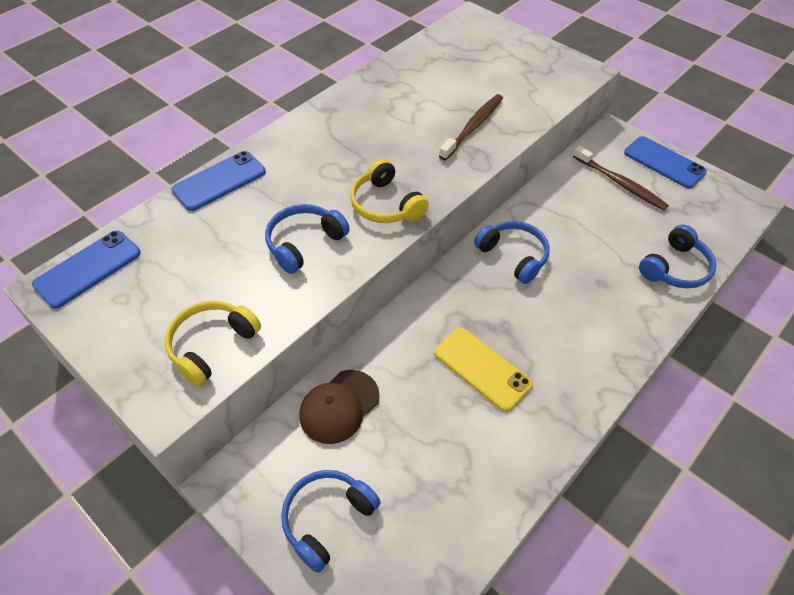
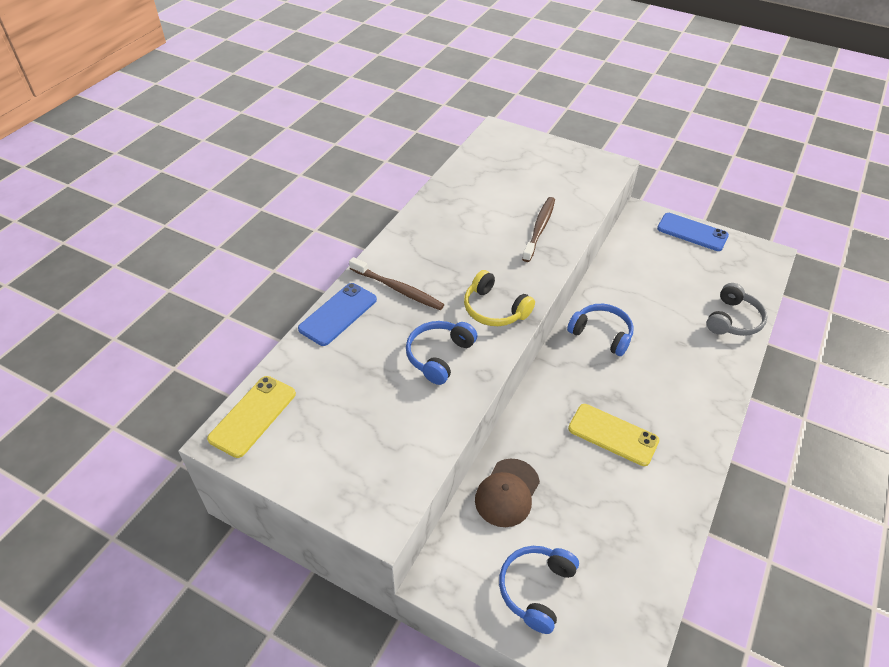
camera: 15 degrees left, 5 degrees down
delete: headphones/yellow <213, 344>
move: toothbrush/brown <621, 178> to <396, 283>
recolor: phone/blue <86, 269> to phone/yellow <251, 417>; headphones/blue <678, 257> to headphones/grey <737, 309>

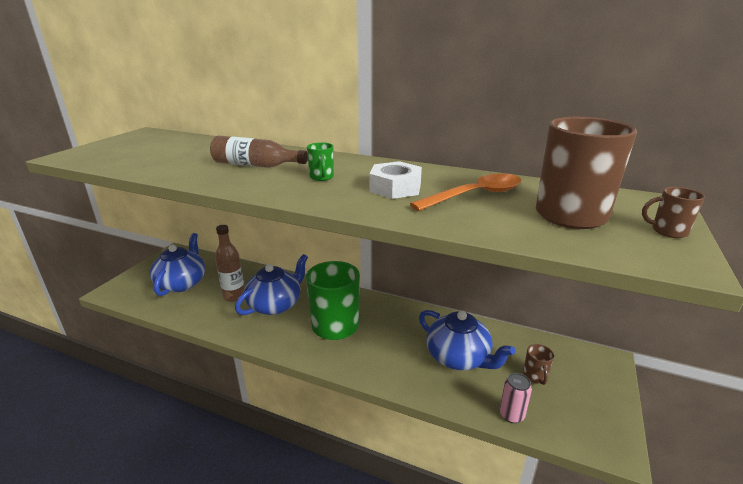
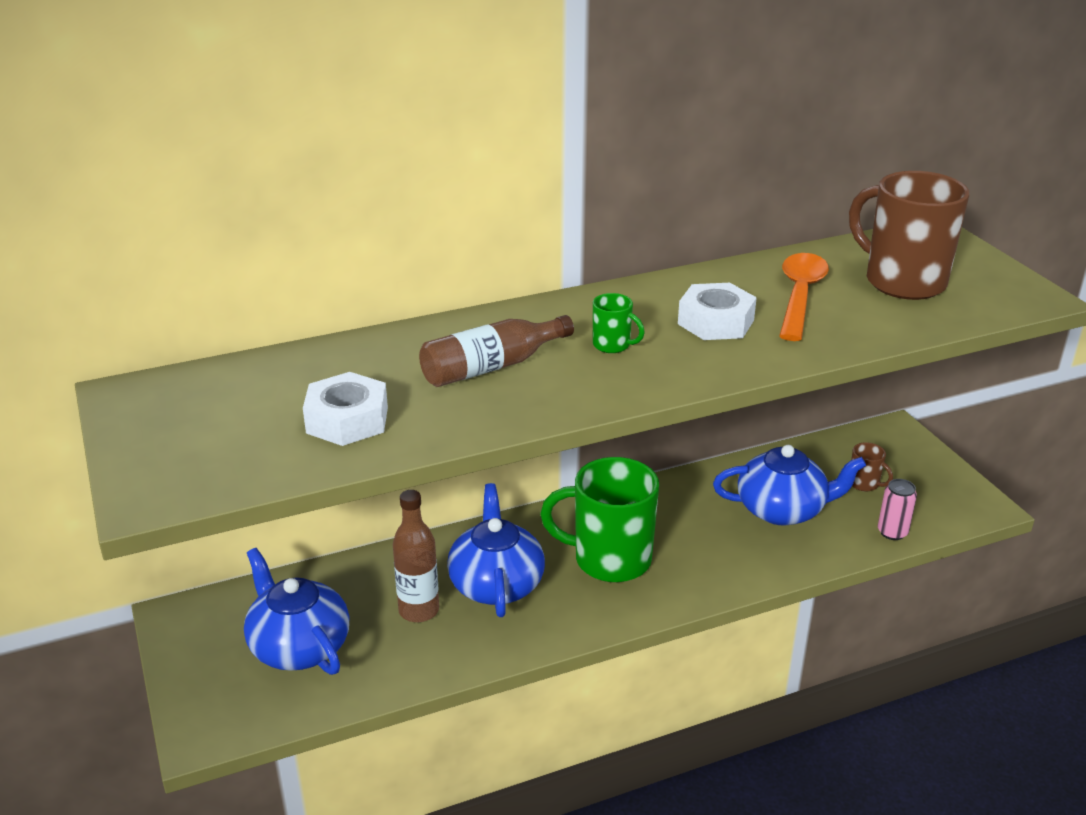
camera: 45 degrees left, 5 degrees up
delete: mug/brown <673, 212>
insert: nut/white <345, 409>

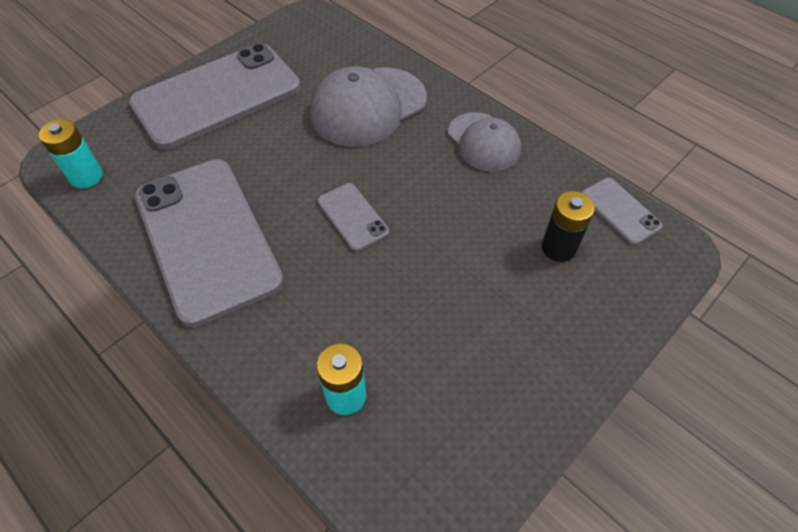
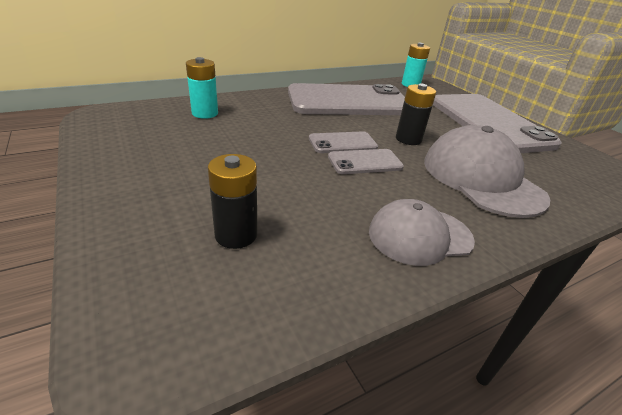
camera: 105 degrees right, 20 degrees down
insert: battery/black <416, 114>
move: phone/grey <622, 211> to <366, 161>

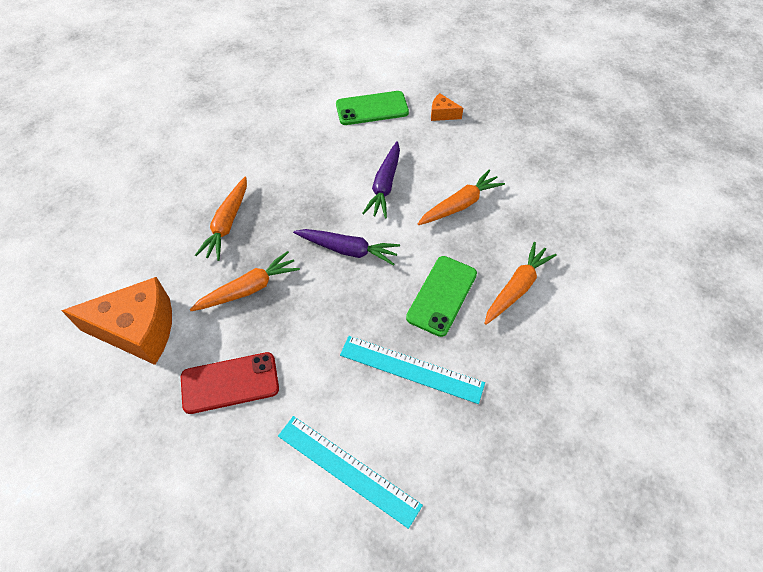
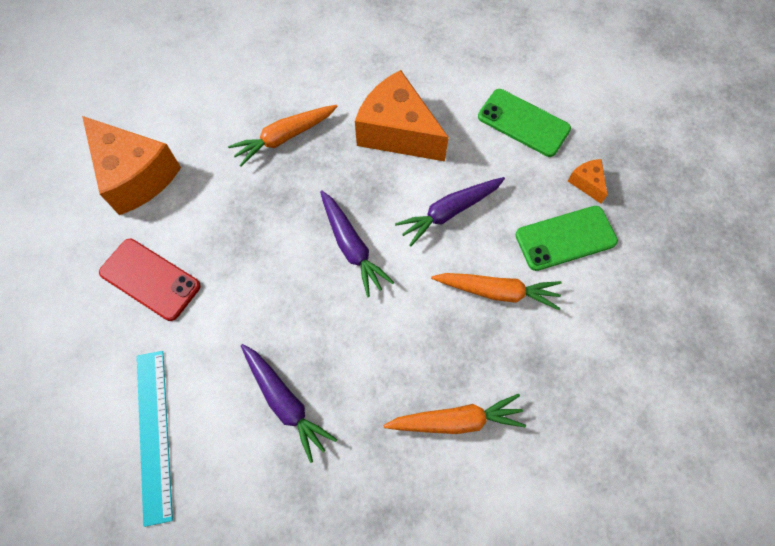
camera: 45 degrees right, 10 degrees up
delete: carrot/orange <245, 281>
insert: cheese/orange <402, 115>
move: phone/green <441, 296> to <567, 238>
replace: ruler/turquoise <412, 370> to carrot/purple <289, 403>

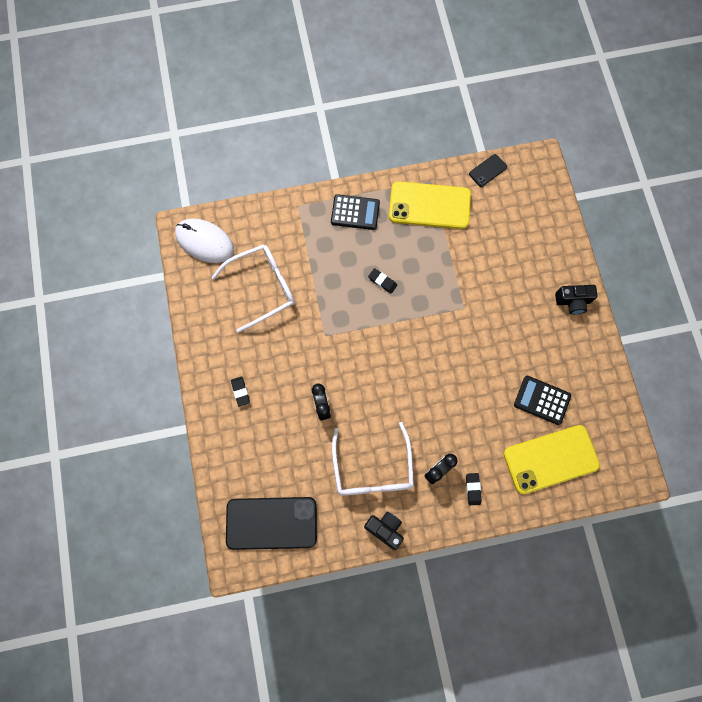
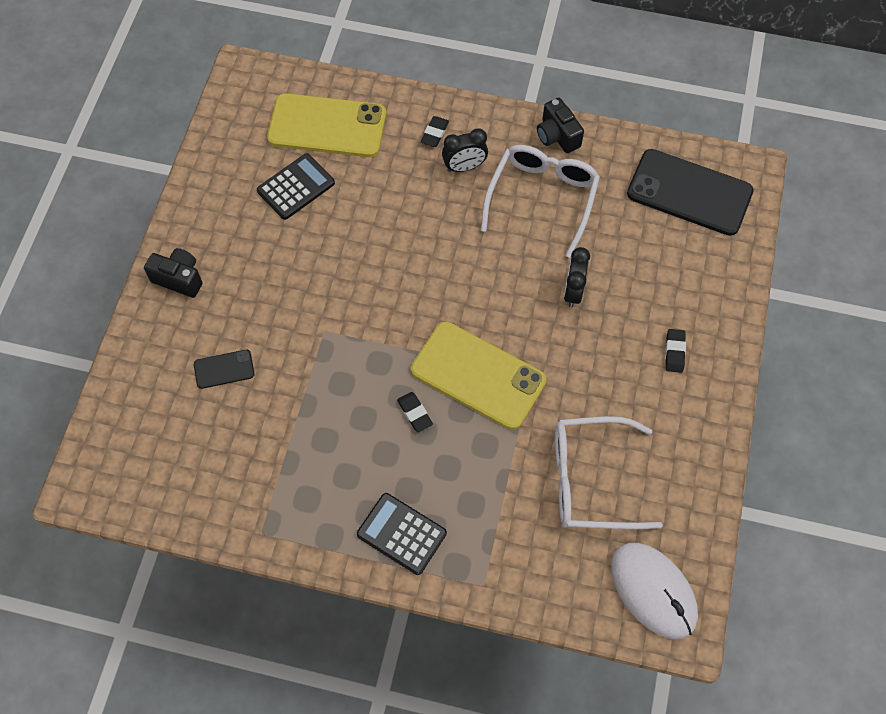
camera: 155 degrees left, 10 degrees down
move: phone/black <488, 170> to <224, 369>; phone/yellow <430, 205> to <478, 376>
rotate: calculator/black <542, 400> = <296, 186> 90 degrees counterclockwise

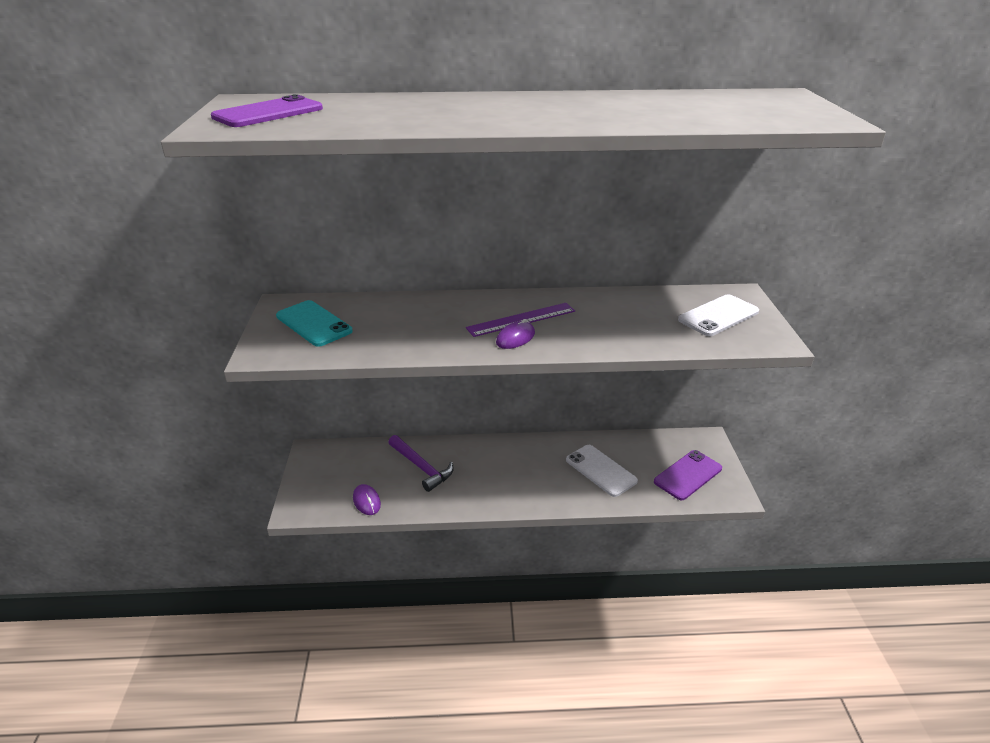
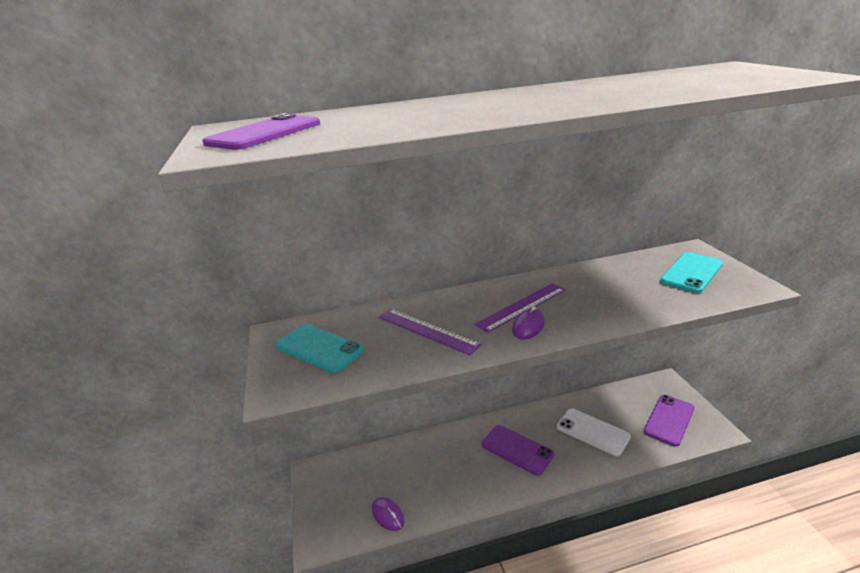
camera: 10 degrees left, 5 degrees down
delete: hammer/purple <421, 463>
insert: ruler/purple <430, 332>; phone/purple <518, 450>
recolor: phone/white <718, 315> to phone/turquoise <691, 272>

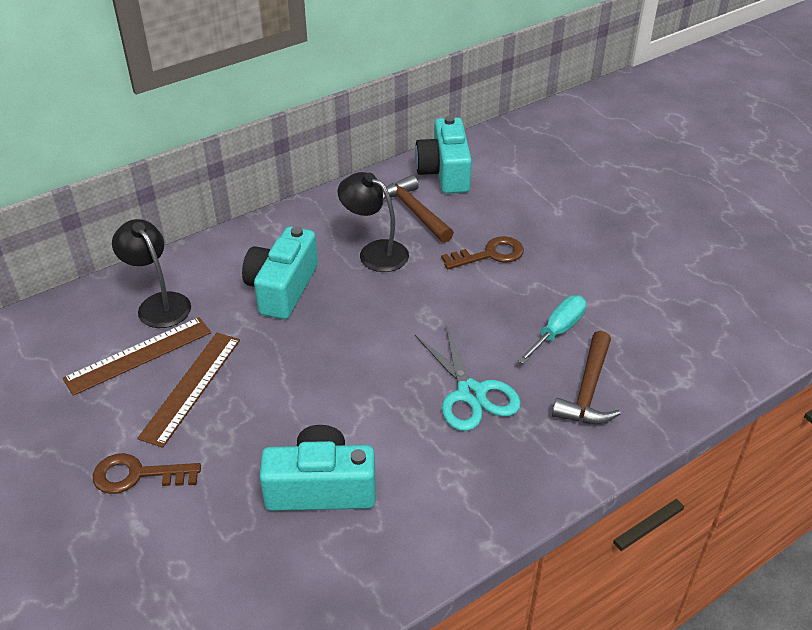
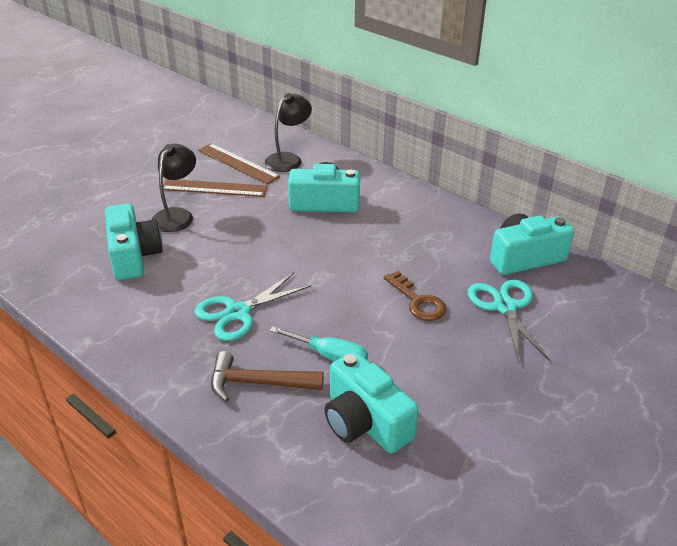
camera: 75 degrees right, 5 degrees down
delete: key/brown <147, 473>; hammer/brown <418, 209>
insert: camera/turquoise <372, 402>; scissors/turquoise <509, 321>
move: lamp/black <373, 222> to <174, 188>

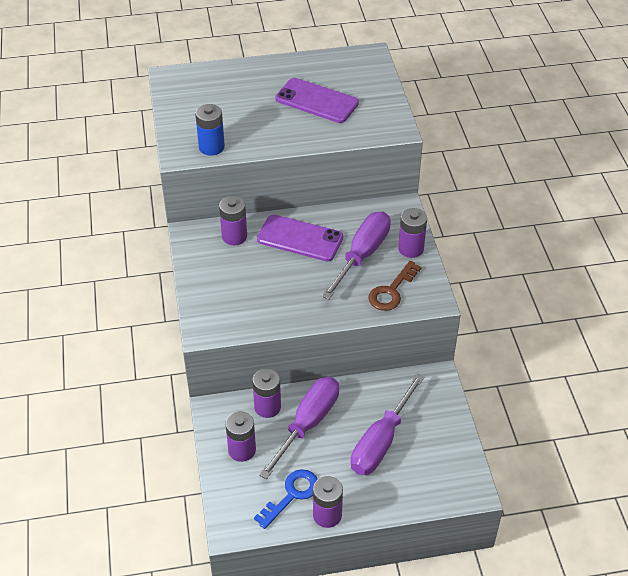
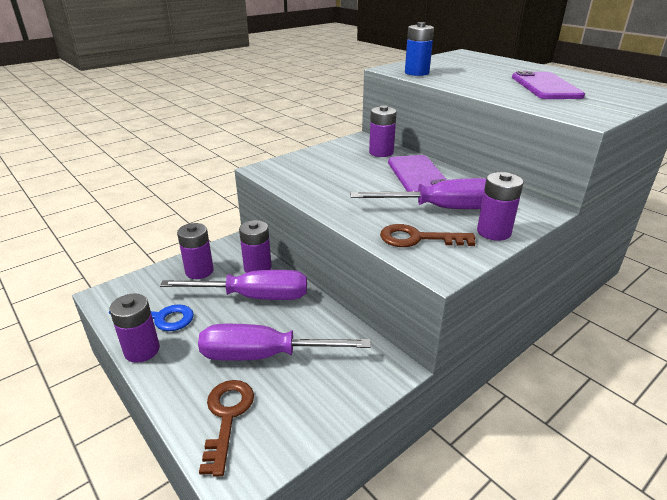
camera: 60 degrees right, 15 degrees down
insert: key/brown <226, 428>

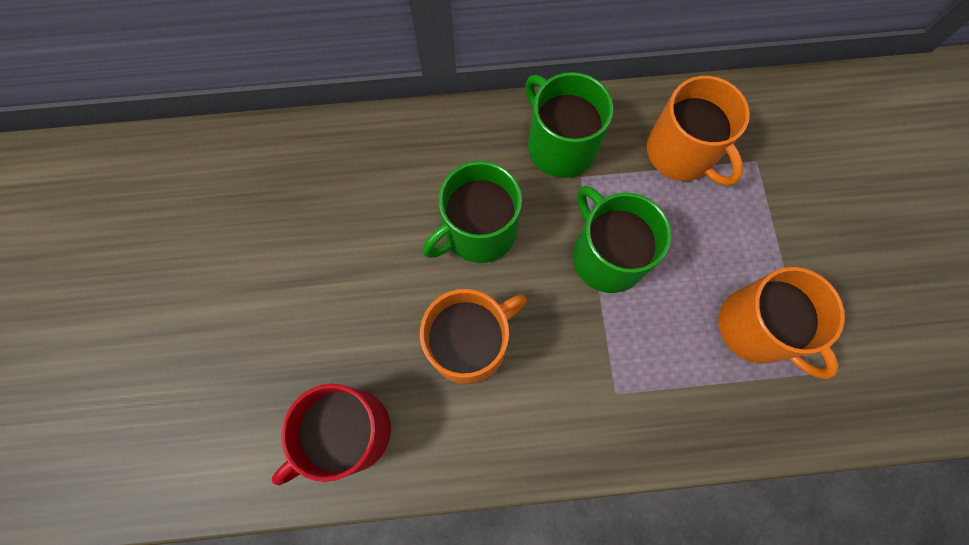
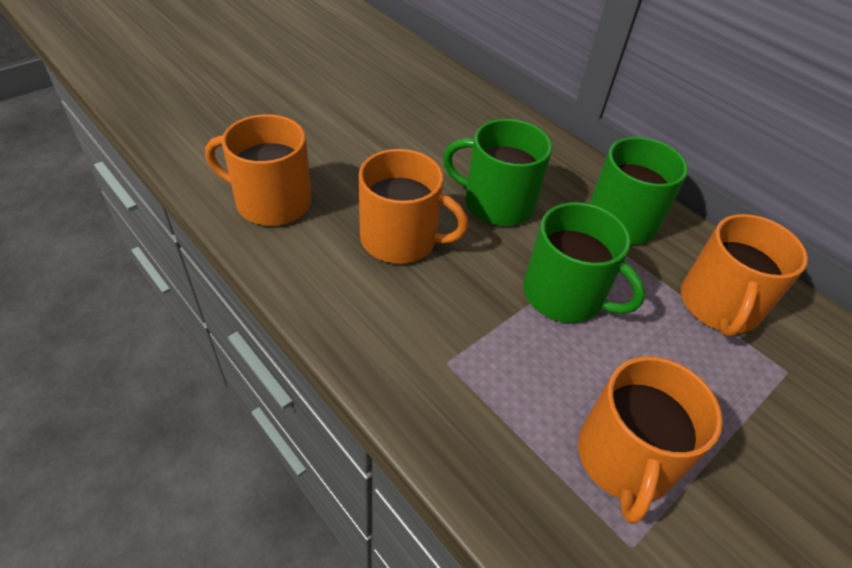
camera: 50 degrees right, 25 degrees down
recolor: mug/red <331, 435> to mug/orange <258, 170>
rotate: mug/green <622, 239> = <584, 262> 105 degrees clockwise

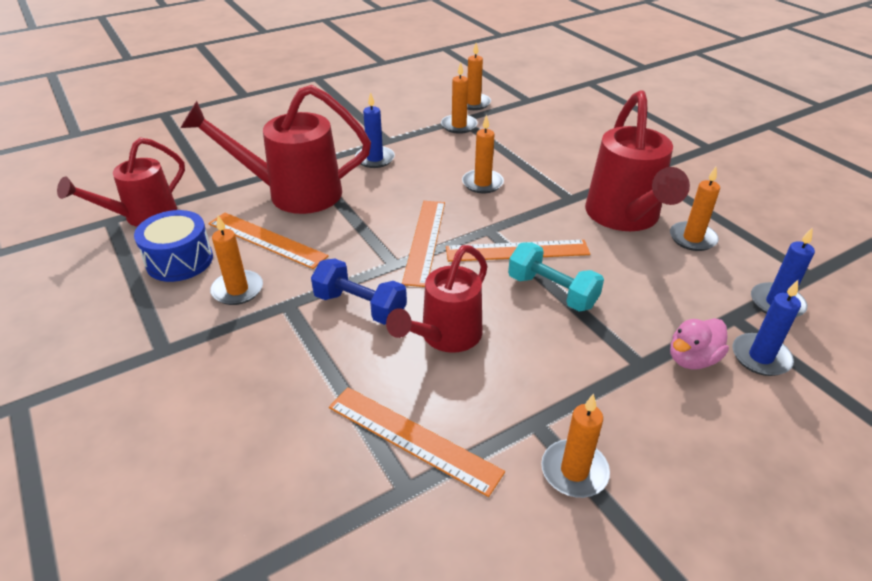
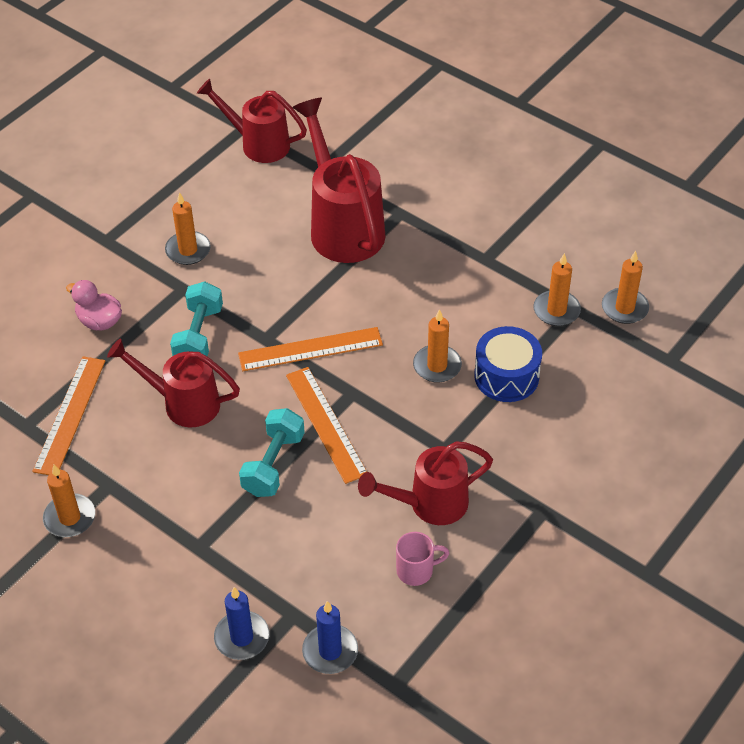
camera: 70 degrees right, 10 degrees up
delete: ruler/orange <268, 240>; candle/blue <375, 130>
move: duck/pink <699, 343> to <94, 305>; drum/blue <173, 246> to <508, 364>
replace: candle/orange <695, 209> to mug/pink <422, 559>
recolor: dumbbell/blue <359, 292> to dumbbell/turquoise <196, 318>
resize: watering can/red <637, 160> = <425, 483> x0.67

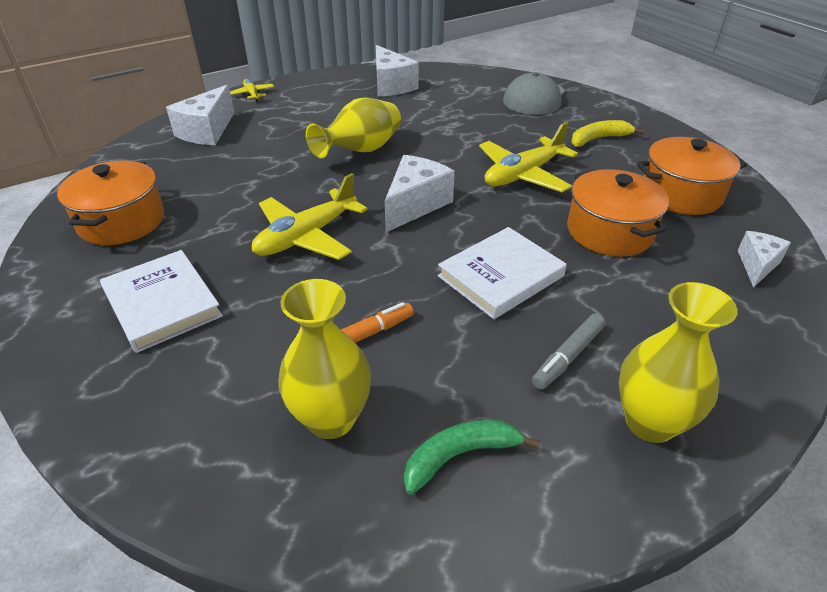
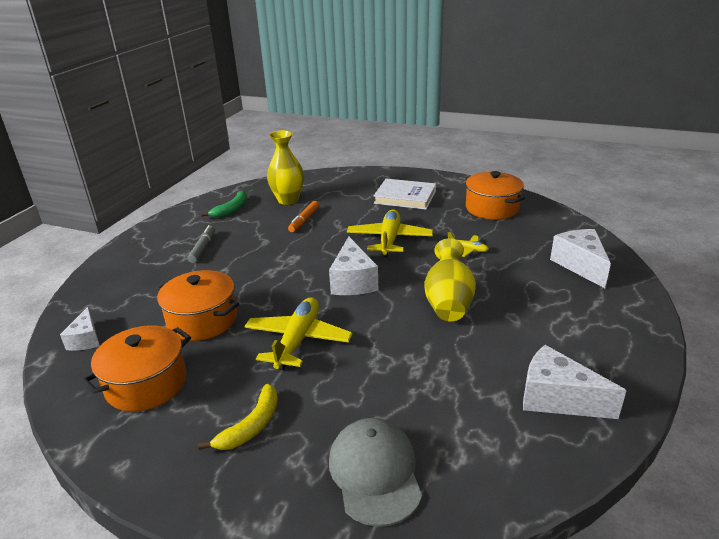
camera: 145 degrees right, 10 degrees down
delete: book/white <502, 273>; vase/yellow <678, 362>
move: plane/yellow <252, 90> to <468, 244>

